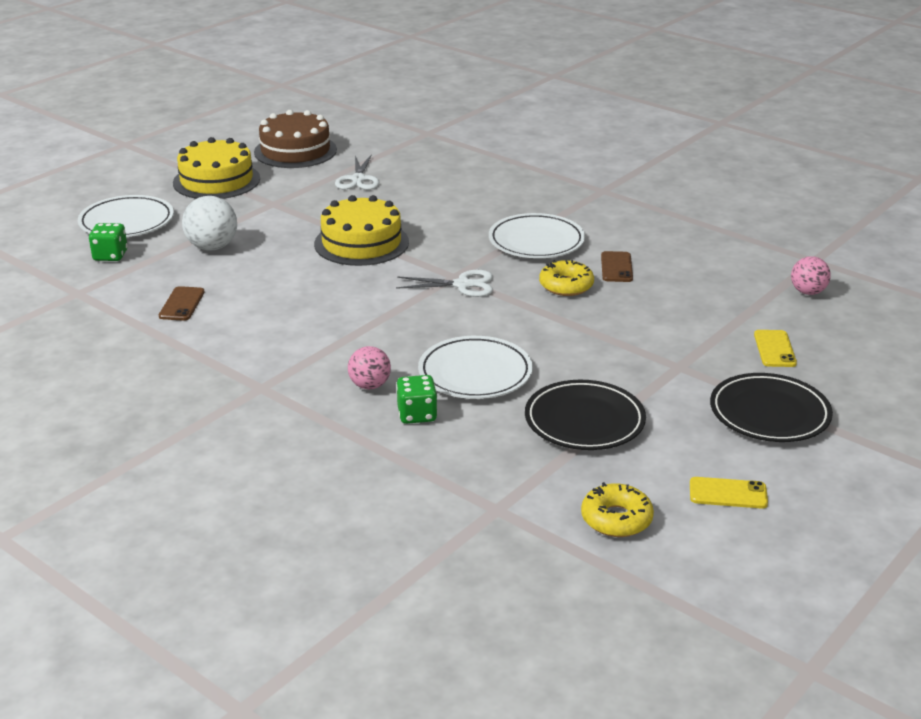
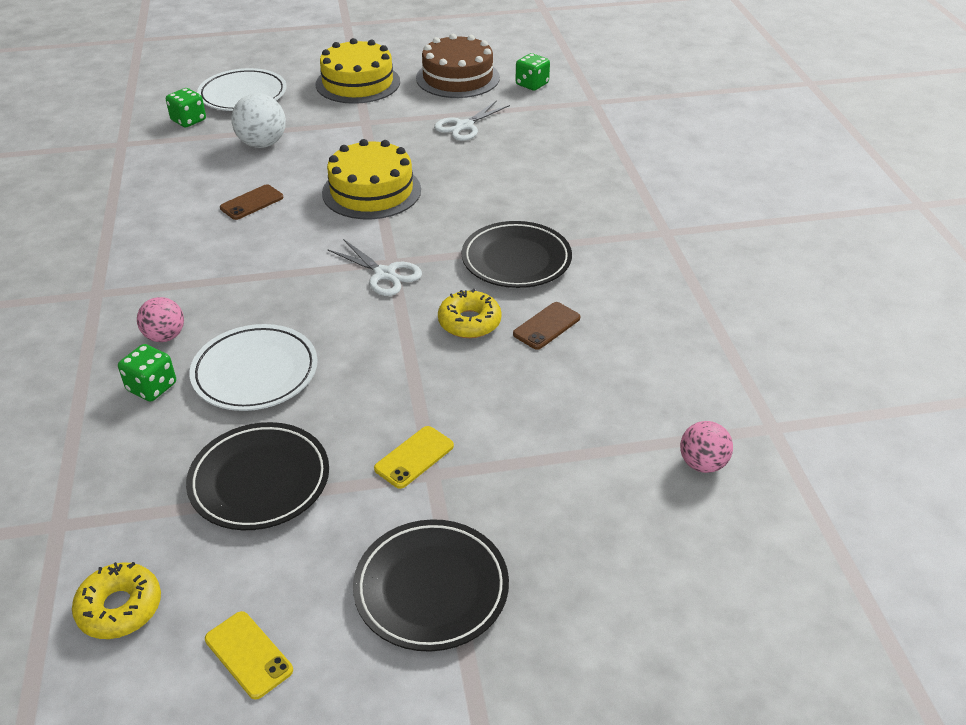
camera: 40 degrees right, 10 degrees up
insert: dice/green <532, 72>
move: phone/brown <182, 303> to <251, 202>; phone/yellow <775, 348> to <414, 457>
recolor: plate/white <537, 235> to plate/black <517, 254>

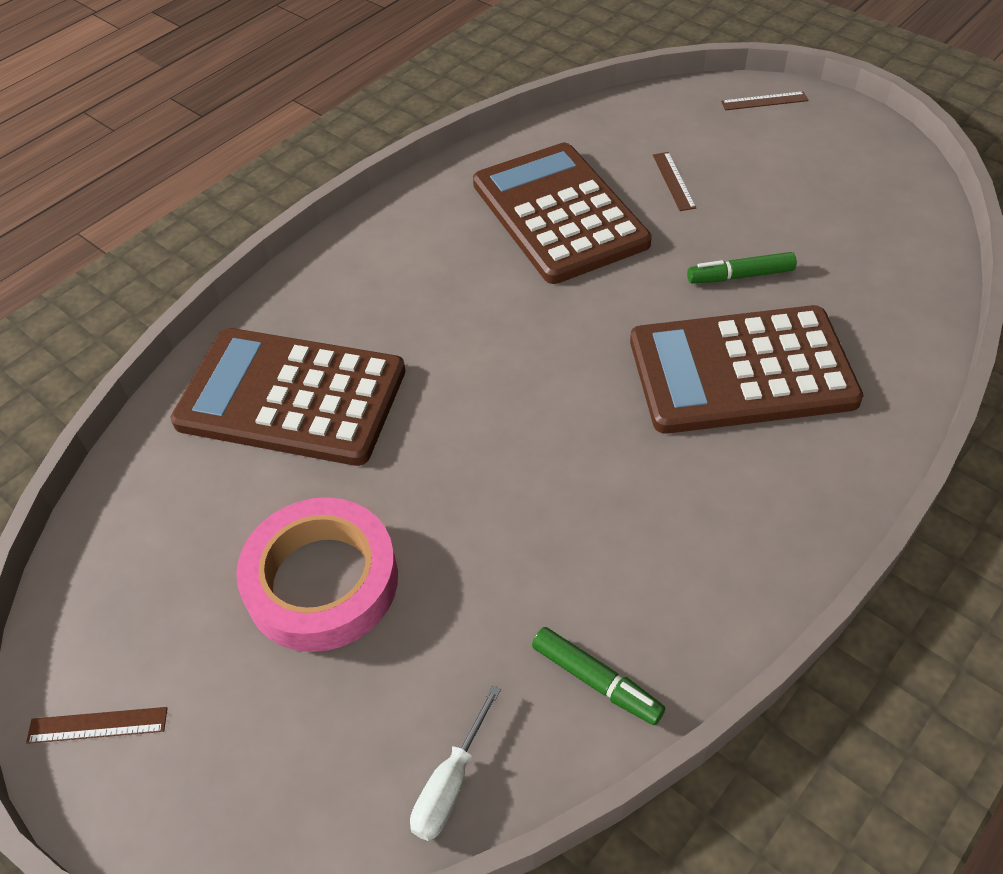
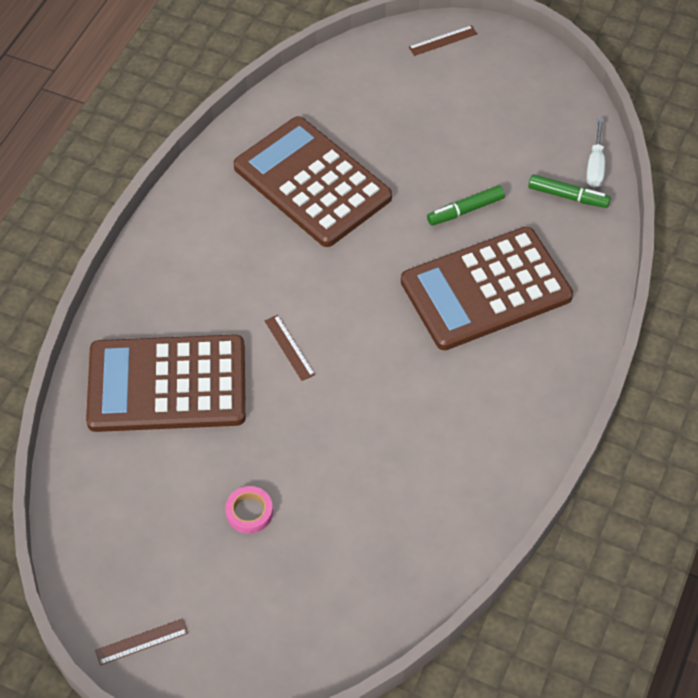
camera: 20 degrees left, 5 degrees up
move: ruler/brown <674, 181> to <289, 348>; marker/green <598, 676> to <569, 191>; screwdriver/white <455, 763> to <595, 153>
resize: tape/pink <317, 574> = <249, 510> x0.44

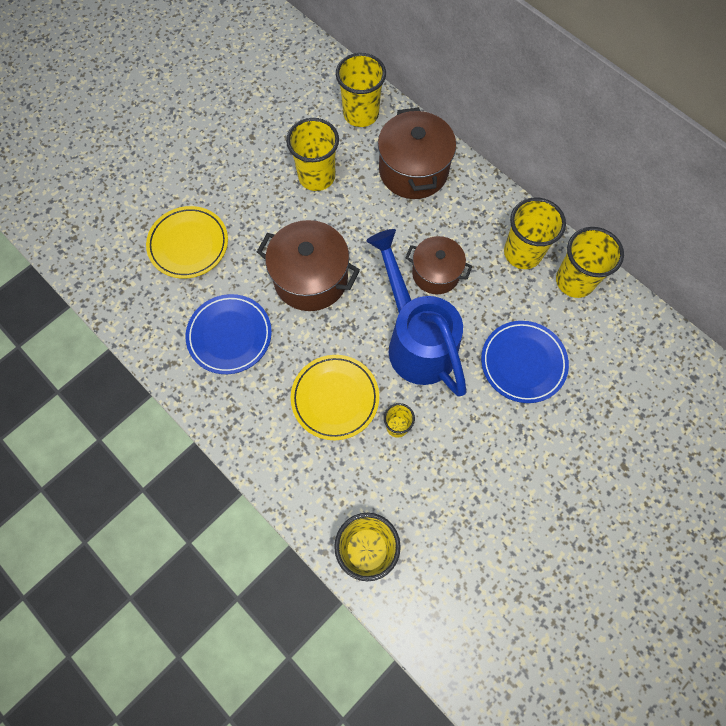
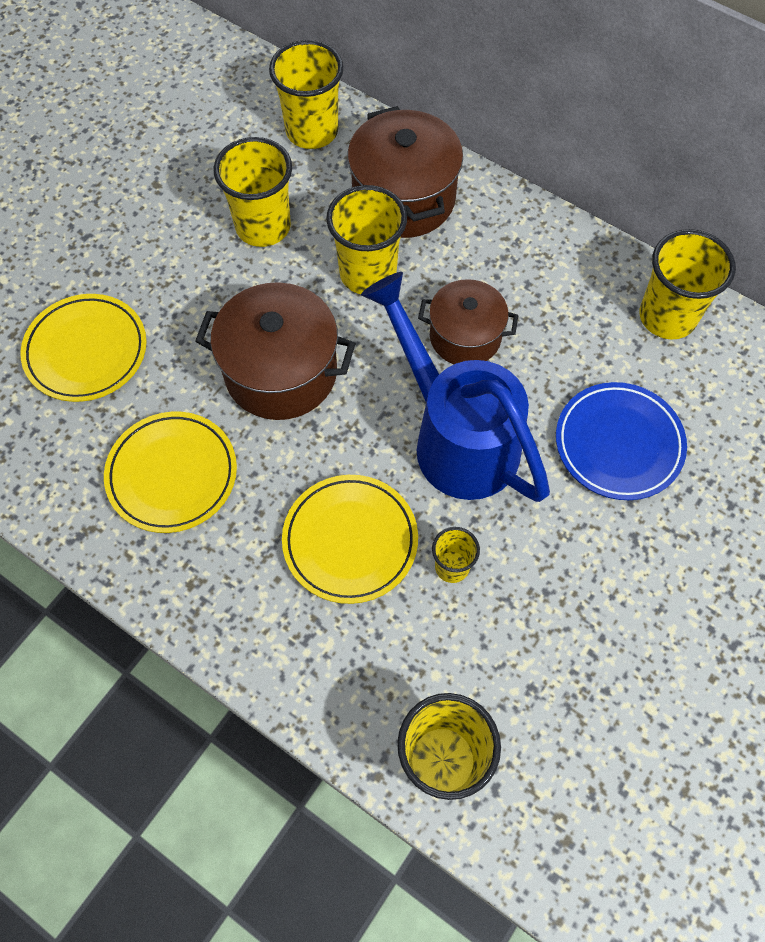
camera: 10 degrees left, 5 degrees down
move: cup/yellow <535, 233> to <366, 239>
recolor: plate/blue <228, 334> to plate/yellow <170, 472>

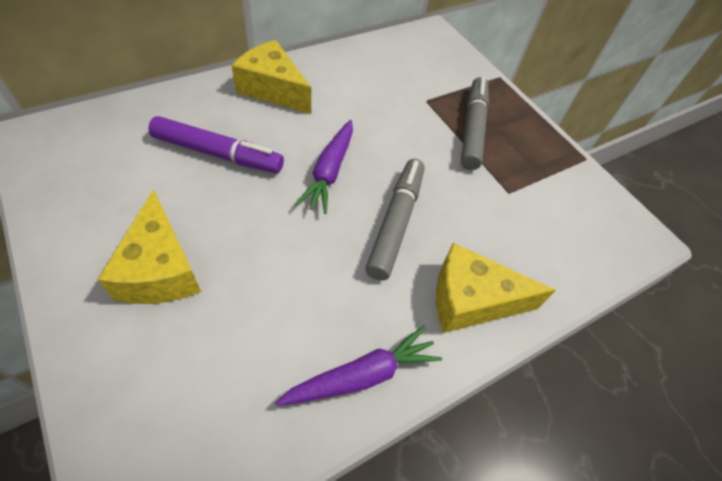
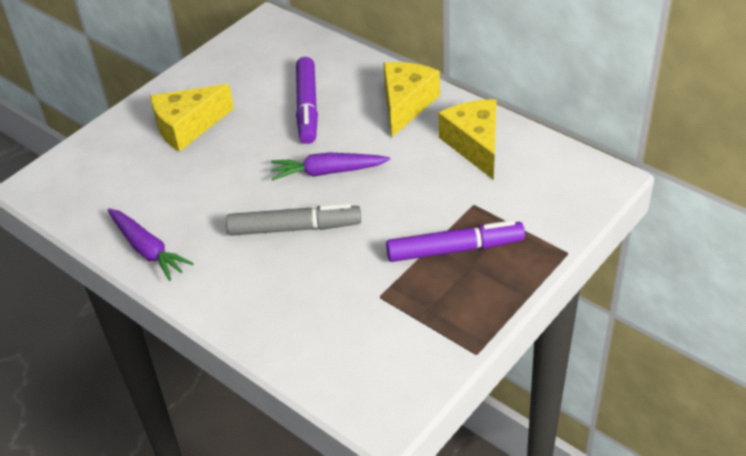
camera: 80 degrees right, 10 degrees down
move: cheese/yellow <496, 288> to <468, 139>
recolor: marker/grey <475, 123> to marker/purple <455, 241>

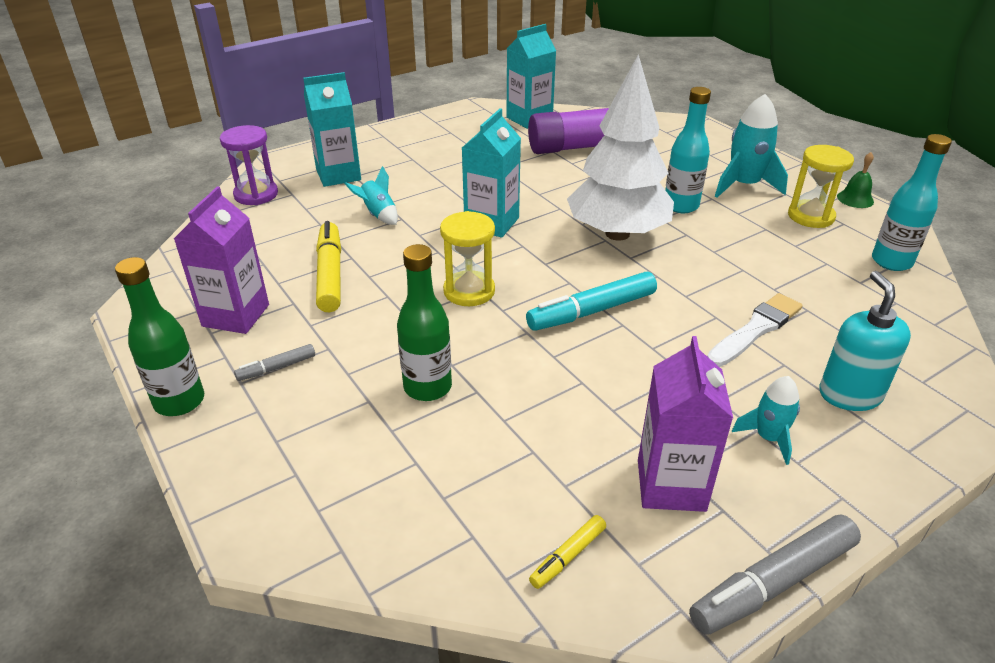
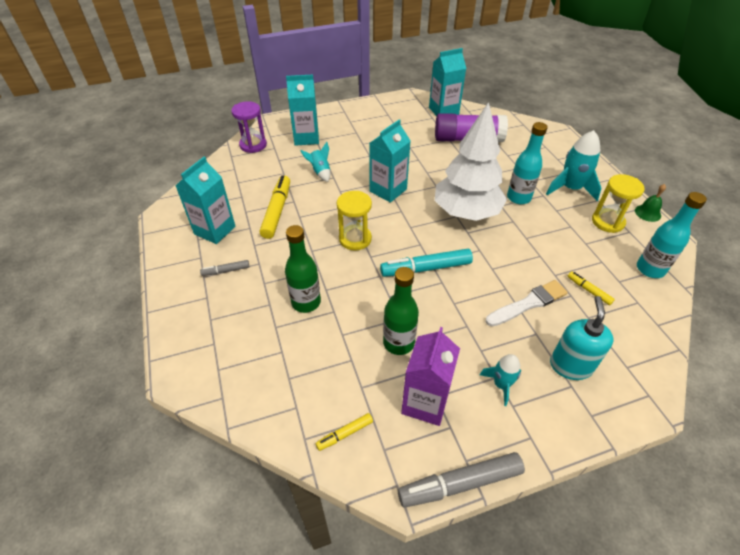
camera: 15 degrees right, 10 degrees up
insert: marker/yellow <591, 288>
move: bottle/green <159, 336> to <401, 311>
recolor: carton/purple <221, 260> to carton/turquoise <205, 200>

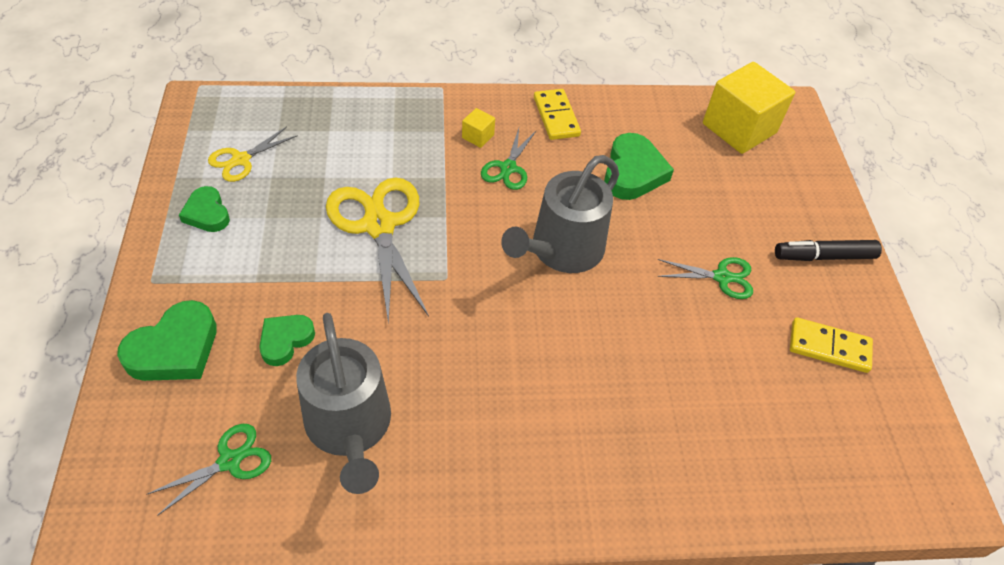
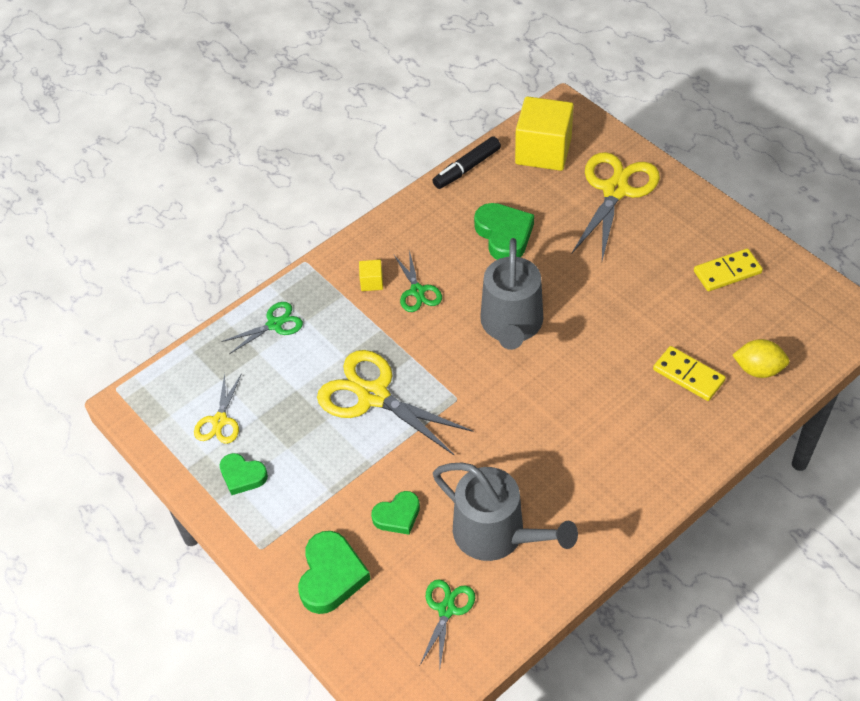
camera: 30 degrees left, 0 degrees up
insert: scissors/yellow <616, 206>; lemon/yellow <761, 358>
move: scissors/green <705, 278> to <262, 328>; marker/black <828, 250> to <466, 163>; domino/yellow <557, 114> to <689, 373>
rotate: heart/green <287, 340> = <395, 513> 120 degrees counterclockwise

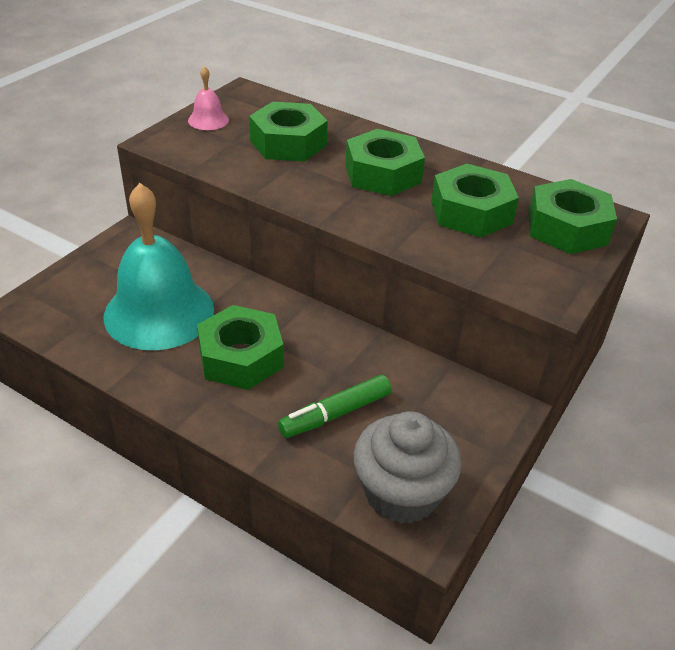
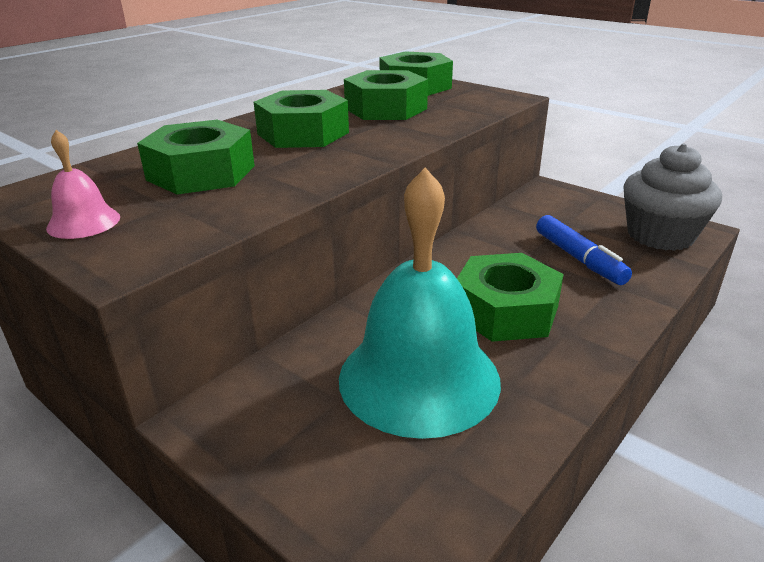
camera: 80 degrees left, 10 degrees down
recolor: marker/green <334, 406> to marker/blue <584, 250>

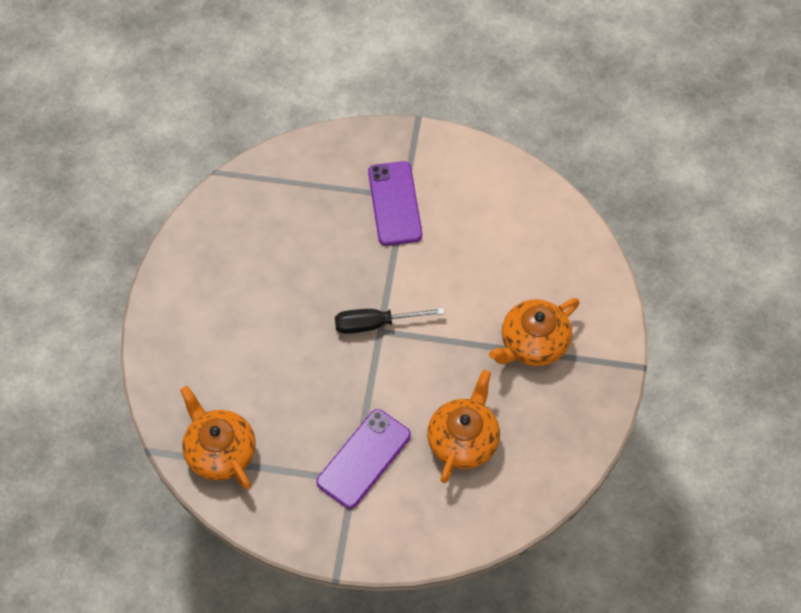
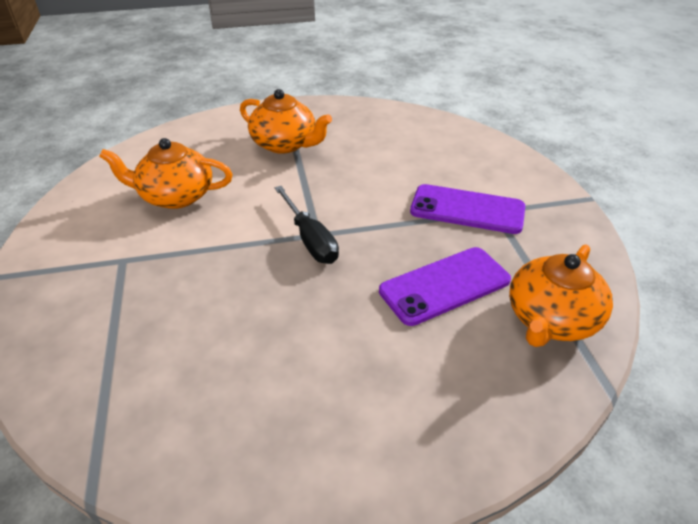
camera: 110 degrees left, 20 degrees down
move: teapot/orange <463, 426> to <166, 173>; phone/purple <395, 203> to <445, 286>

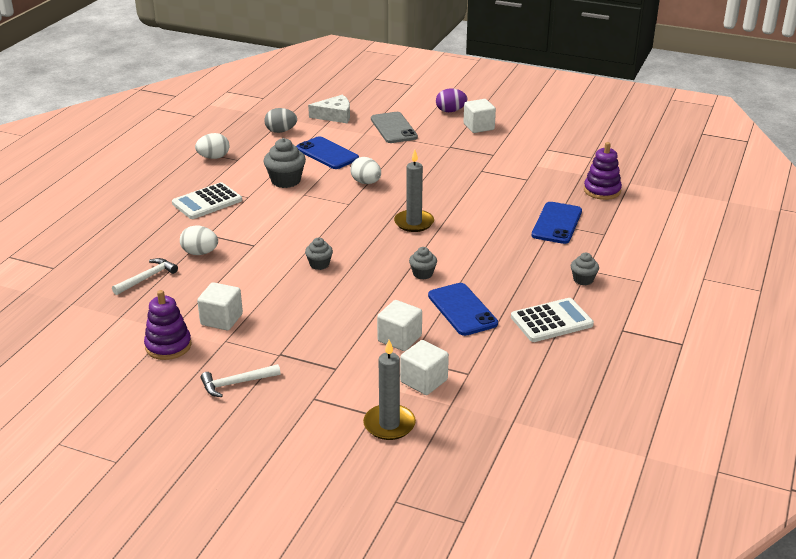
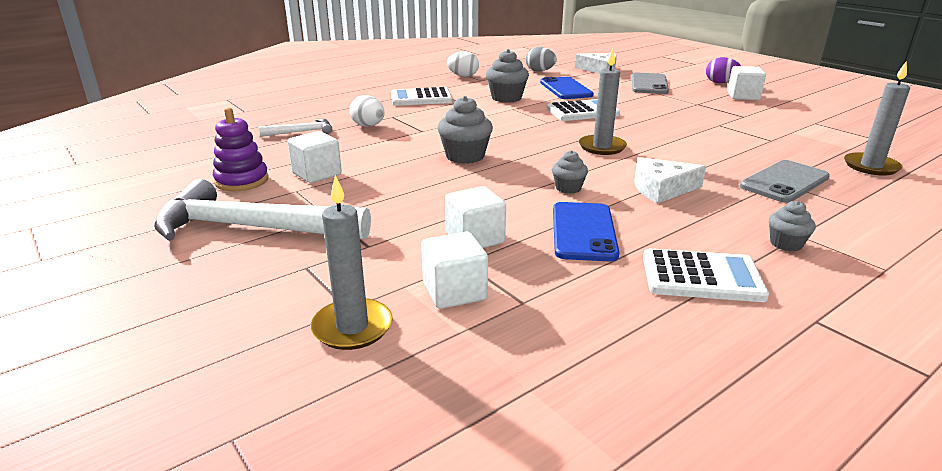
camera: 30 degrees right, 5 degrees down
insert: cheese/white <670, 180>
replace: egg/white <365, 170> to calculator/white <583, 110>; stacking toy/purple <603, 171> to candle/grey <877, 118>
recolor: phone/blue <557, 223> to phone/grey <785, 181>
resize: hammer/white <241, 380> = <262, 210> x2.16; cupcake/grey <319, 254> = <465, 130> x1.71

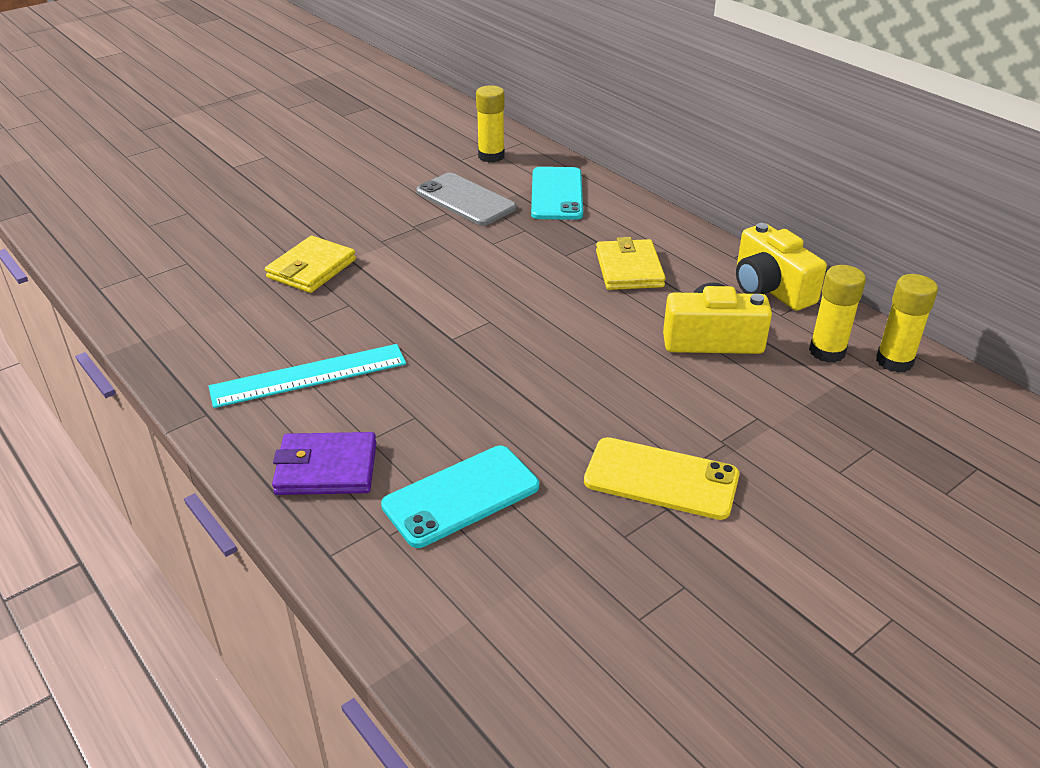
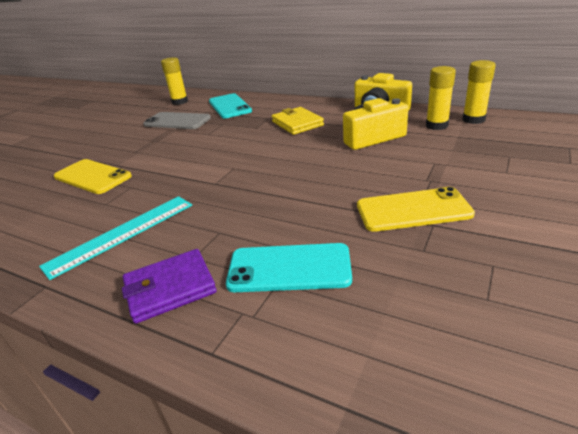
camera: 20 degrees left, 5 degrees down
replace: wallet/yellow <310, 264> to phone/yellow <93, 176>
rotate: phone/turquoise <460, 497> = <289, 267> 60 degrees clockwise

